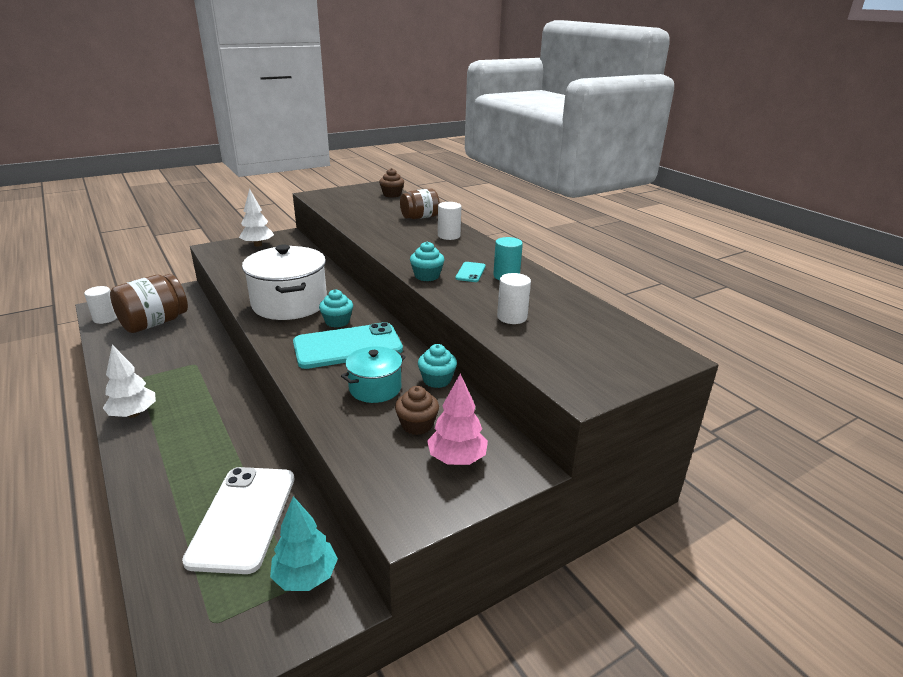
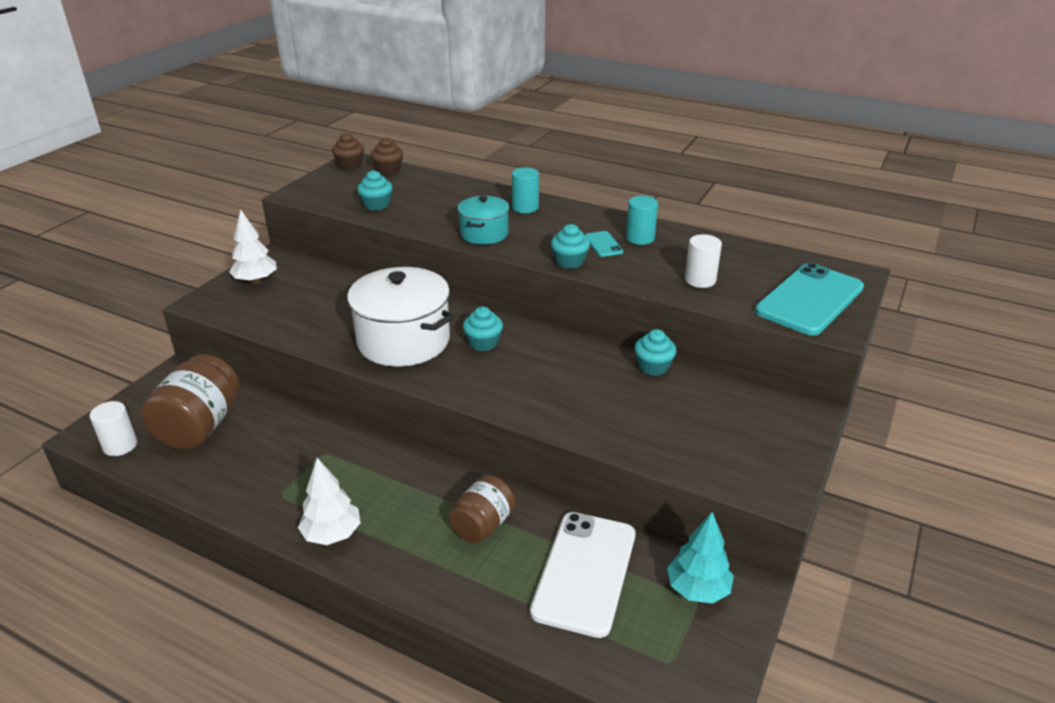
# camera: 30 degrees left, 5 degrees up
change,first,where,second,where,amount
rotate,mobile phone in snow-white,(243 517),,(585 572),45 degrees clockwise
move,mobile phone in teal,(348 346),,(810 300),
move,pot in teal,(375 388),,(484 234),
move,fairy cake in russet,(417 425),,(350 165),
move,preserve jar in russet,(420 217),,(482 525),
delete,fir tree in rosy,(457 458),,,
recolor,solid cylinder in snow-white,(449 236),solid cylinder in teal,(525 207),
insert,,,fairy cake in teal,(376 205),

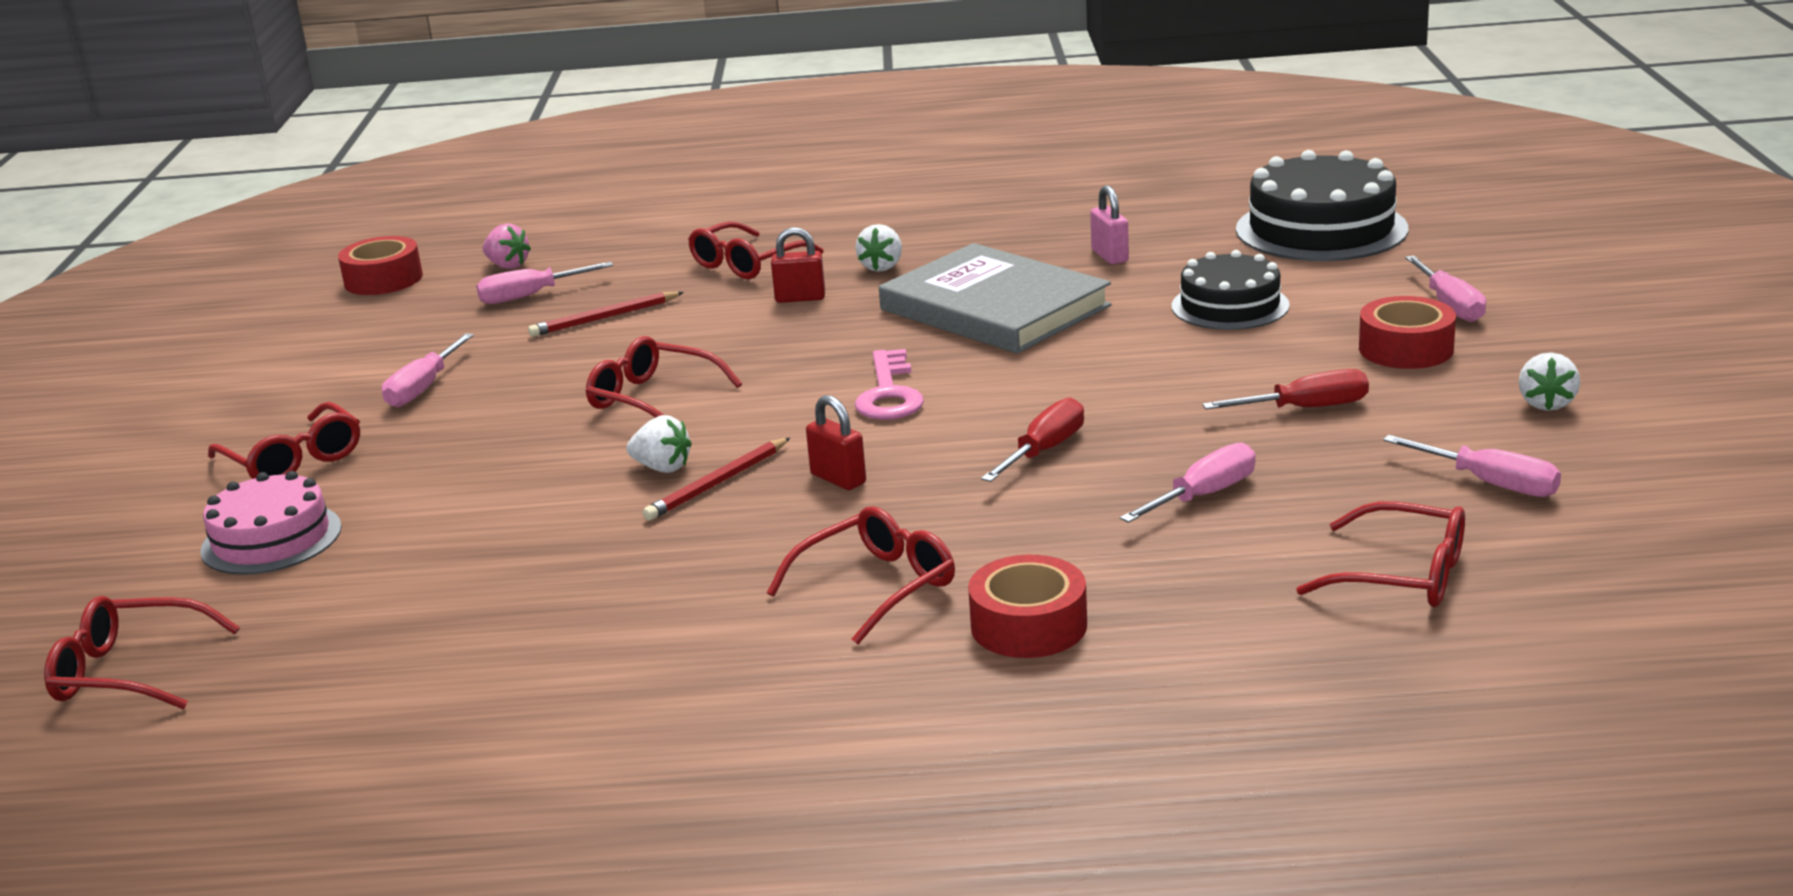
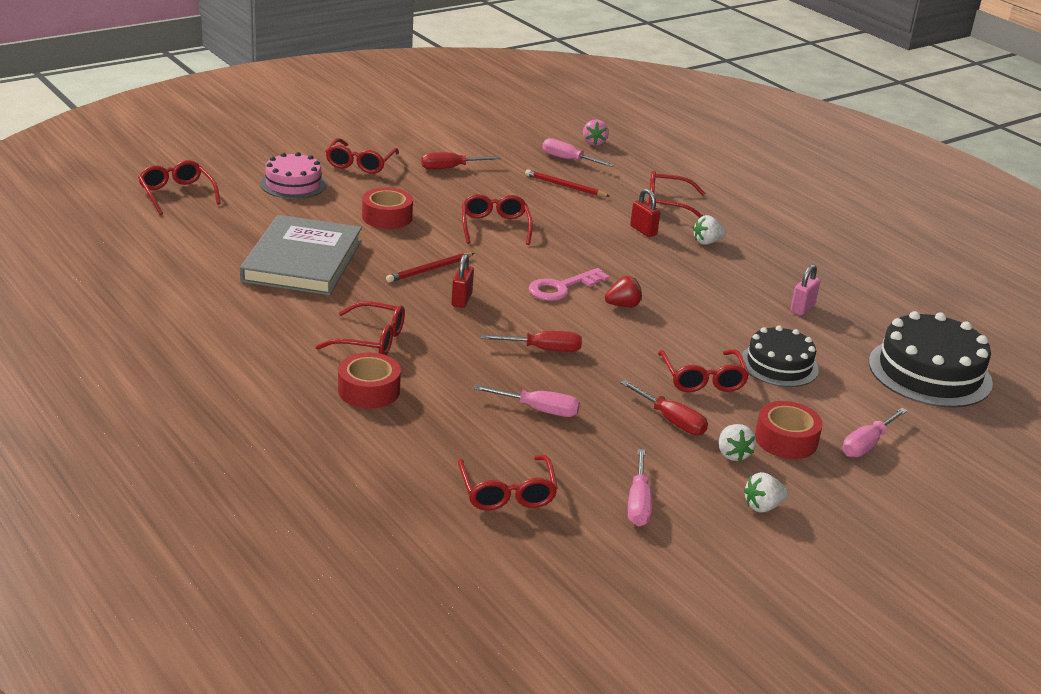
# camera: 50 degrees right, 5 degrees up
change,first,where,second,where,amount
move,roll of tape in crimson,(383 280),,(387 217),
recolor,hand screwdriver in rosy,(424 388),hand screwdriver in crimson,(451 168),
move,strawberry in snow-white,(662 468),,(732 454),
rotate,lead pencil in crimson,(717 483),,(429 270),45 degrees counterclockwise
move,book in ash-grey,(994 308),,(302 261),
insert,,,strawberry in crimson,(623 305),
insert,,,glasses in crimson,(702 379),

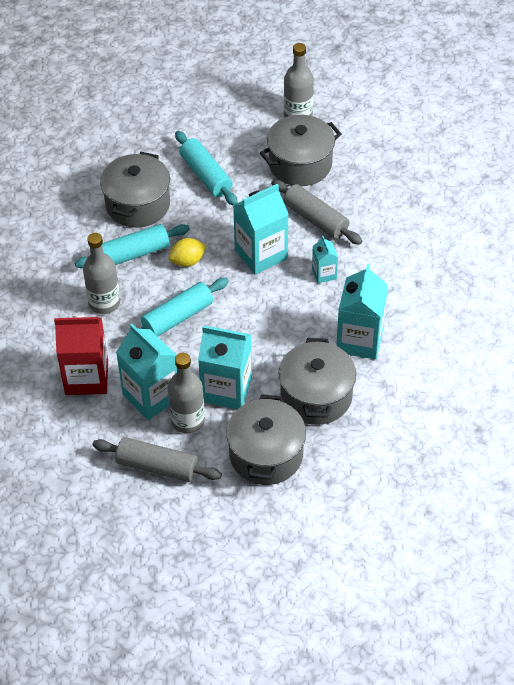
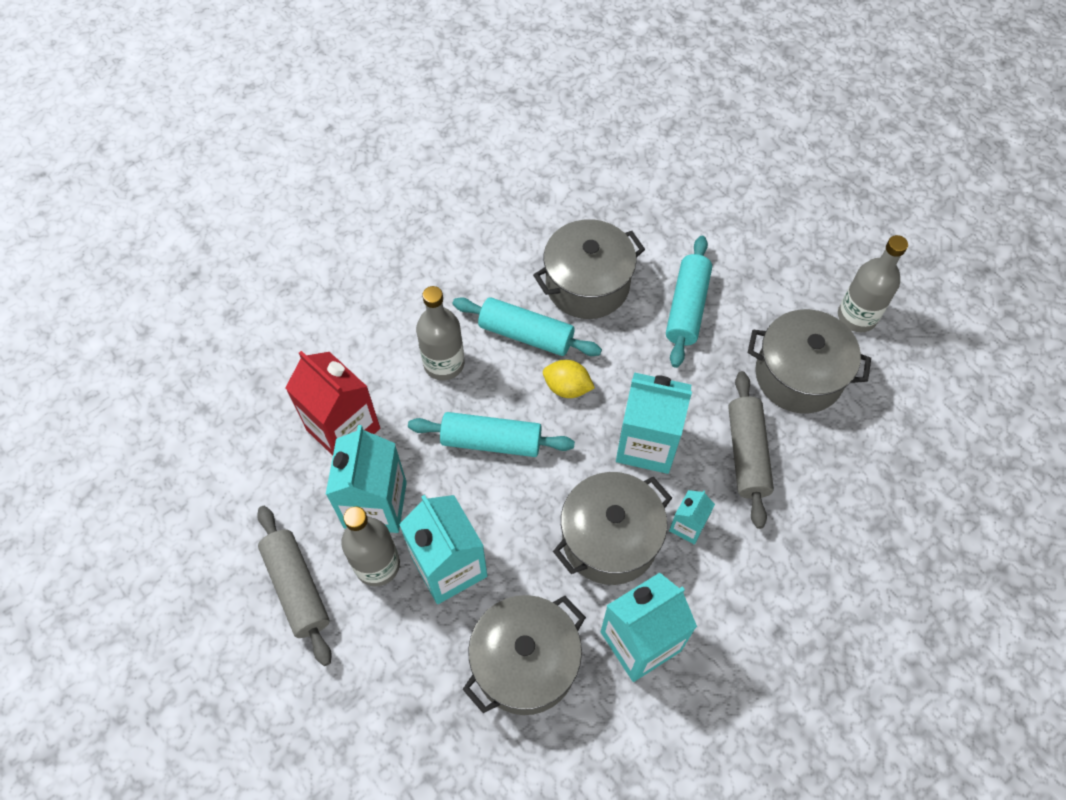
# camera: 45 degrees right, 10 degrees up
change,first,where,second,where,amount
move,pot in ash-grey,(266 454),,(610 539),

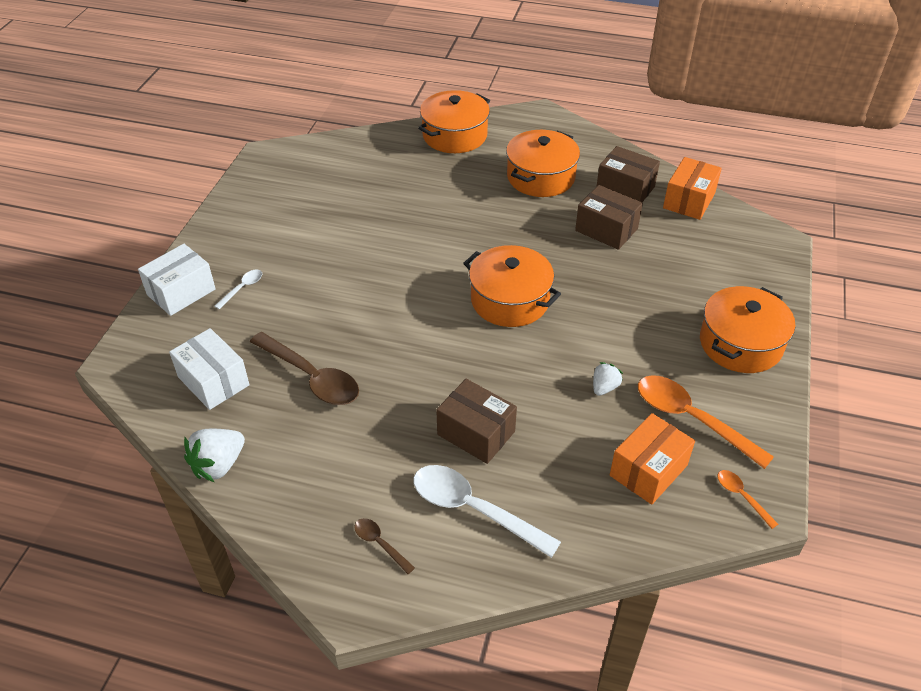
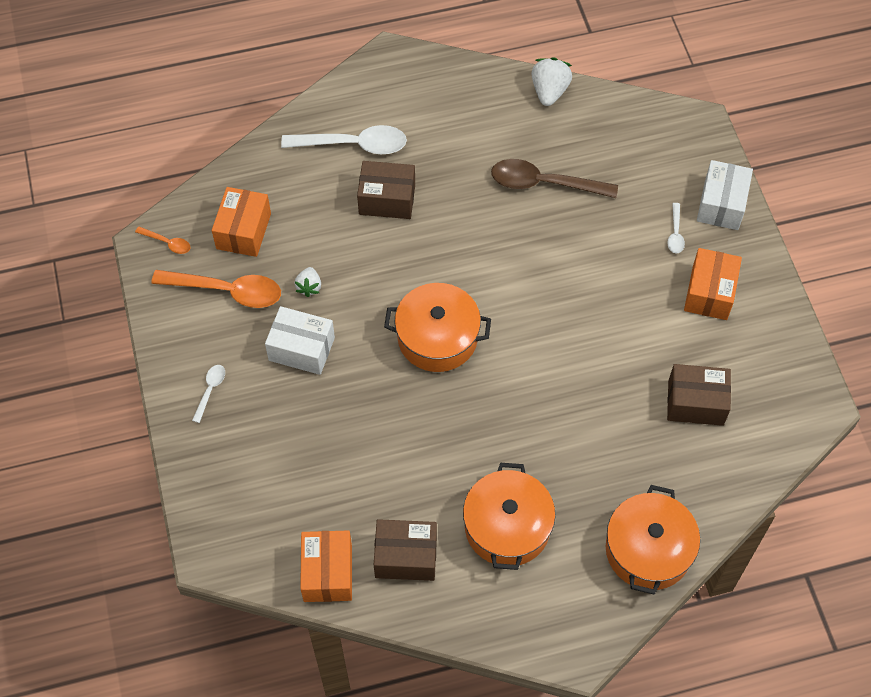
# camera: 150 degrees right, 15 degrees up
change,first,where,second,where,amount
move,box in snow-white,(213 381),,(301 349),
delete,spoon in russet,(380 544),,,
move,box in russet,(606 229),,(695 403),
replace,pot in bright orange,(740 343),spoon in snow-white,(210 390),
insert,,,box in bright orange,(709 293),

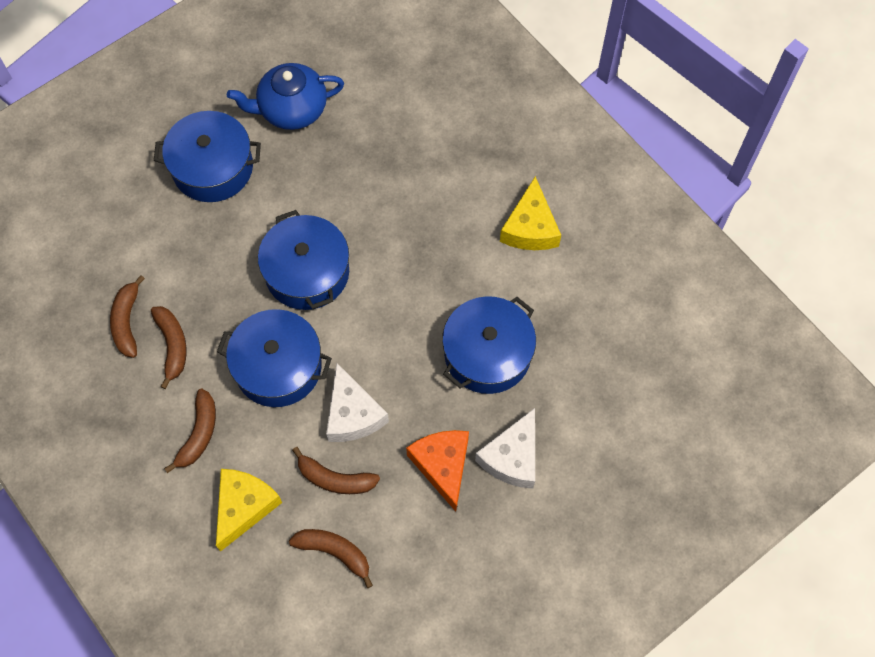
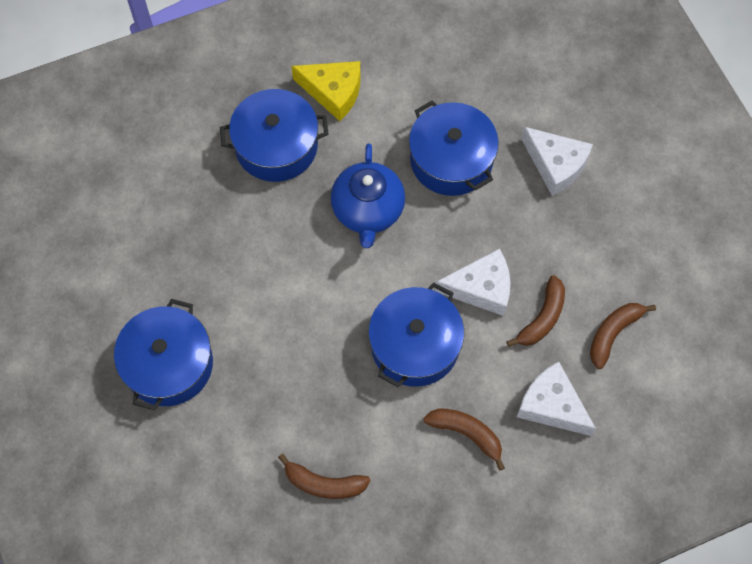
# camera: 75 degrees left, 0 degrees up
change,first,where,second,where,amount
delete,toy banana in russet,(172 346),,,
recolor,piece of cheese in bright yellow,(244 507),piece of cheese in snow-white,(551 405),
move,tea pot in royal blue,(292 109),,(368 210),
move,pot in royal blue,(307 272),,(276 146),
delete,piece of cheese in bright orange,(443 466),,,

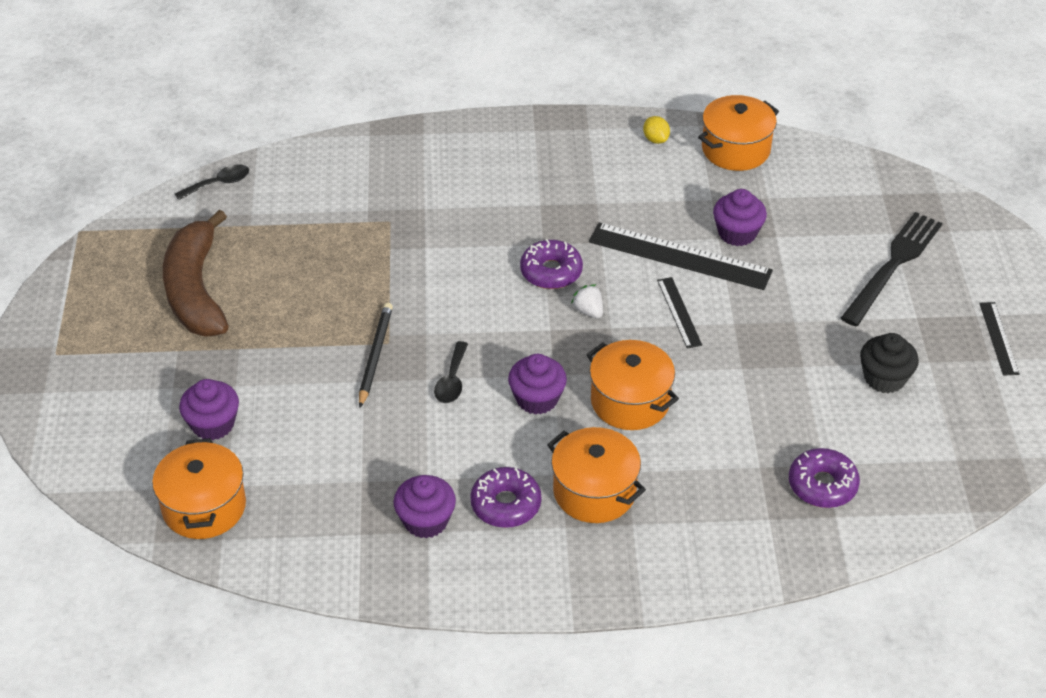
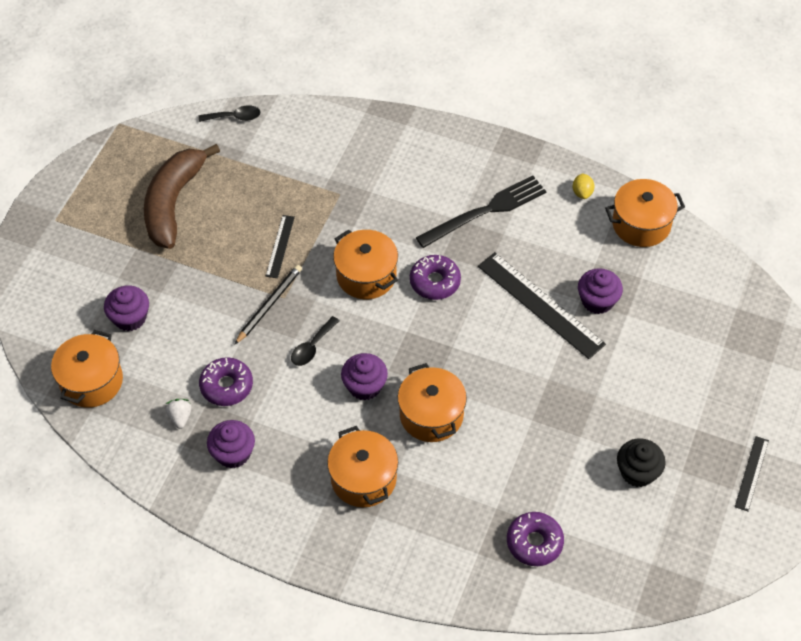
# camera: 25 degrees right, 10 degrees up
change,first,where,second,where,amount
move,doughnut in purple,(506 504),,(226 386),
move,strawberry in snow-white,(588 311),,(180 417),
move,straightedge in black,(679 312),,(280 246),
move,dinner fork in black,(893 266),,(485 211),
insert,,,pot in bright orange,(366 275),

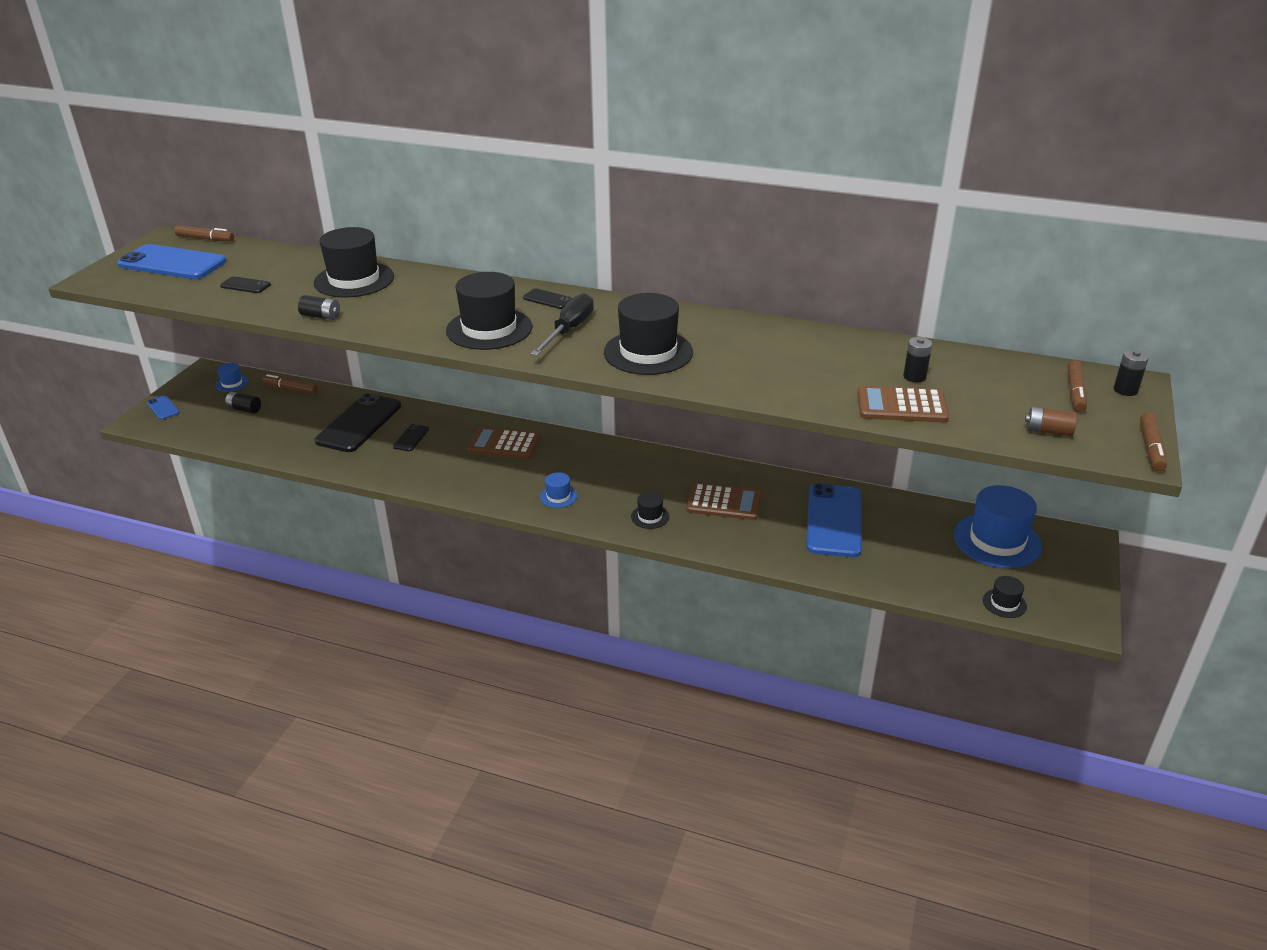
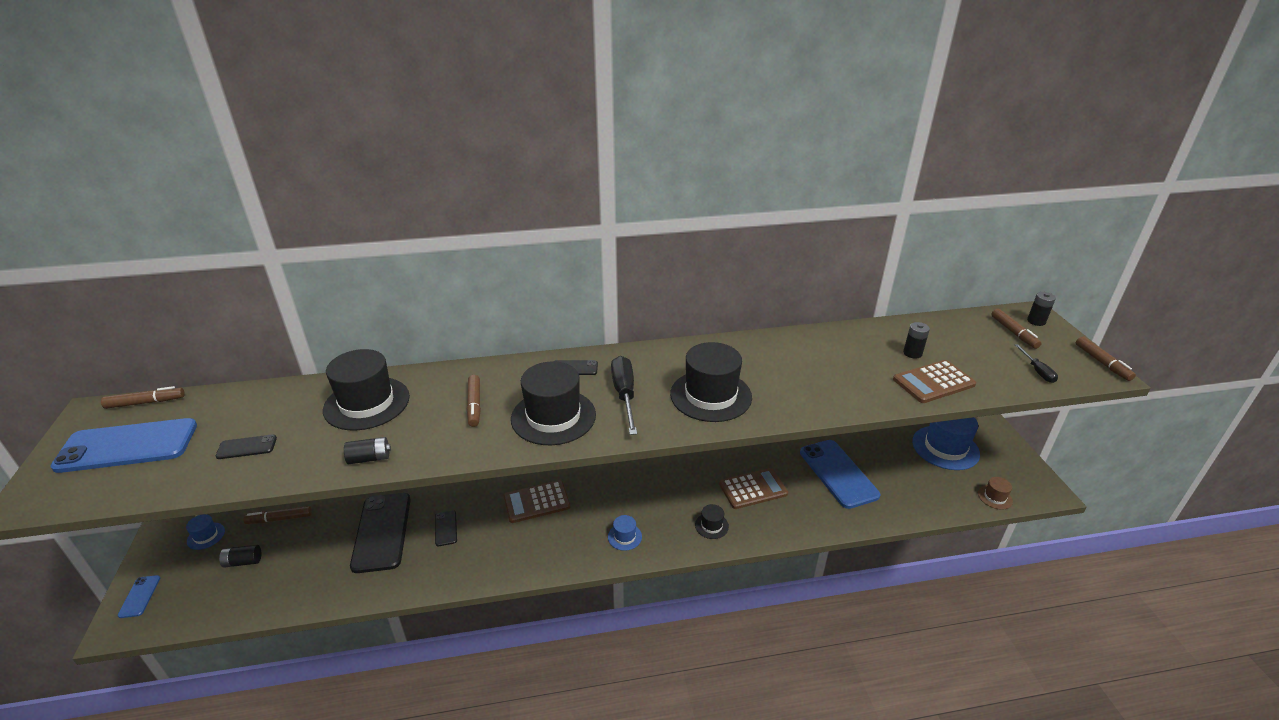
# camera: 30 degrees left, 0 degrees up
change,first,where,second,where,amount
rotate,mobile phone in royal blue,(163 408),,(139 596),60 degrees clockwise
recolor,hat in black,(1004 603),hat in russet,(995 497),
replace,battery in russet,(1048 431),hand screwdriver in black,(1037 371),
insert,,,felt pen in russet,(474 405),

